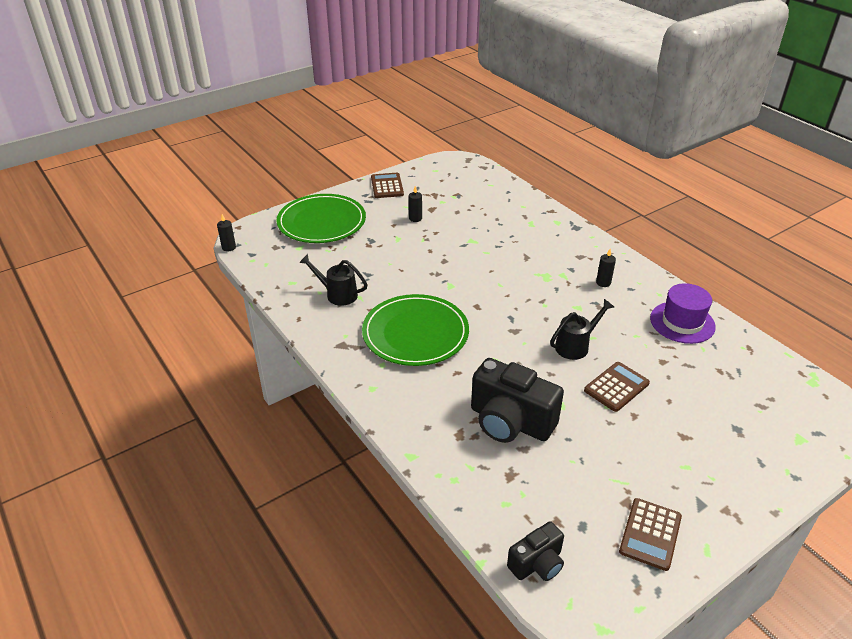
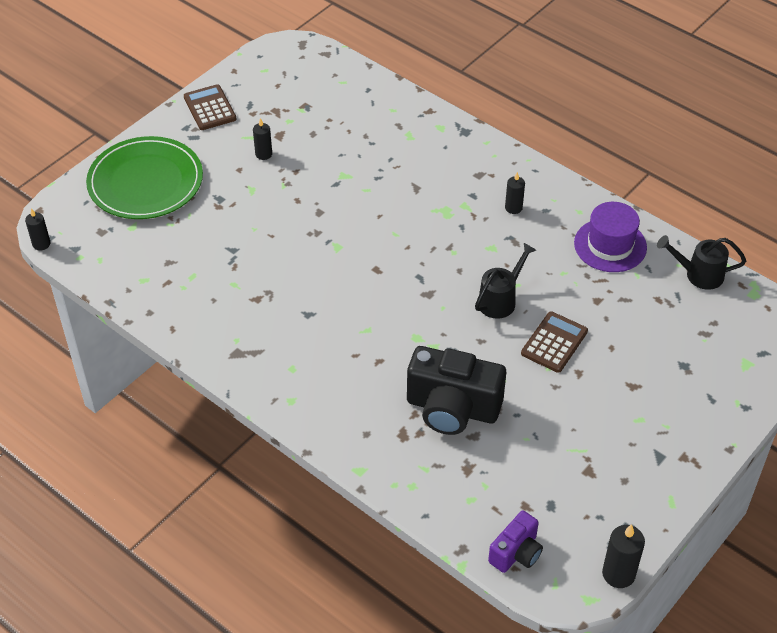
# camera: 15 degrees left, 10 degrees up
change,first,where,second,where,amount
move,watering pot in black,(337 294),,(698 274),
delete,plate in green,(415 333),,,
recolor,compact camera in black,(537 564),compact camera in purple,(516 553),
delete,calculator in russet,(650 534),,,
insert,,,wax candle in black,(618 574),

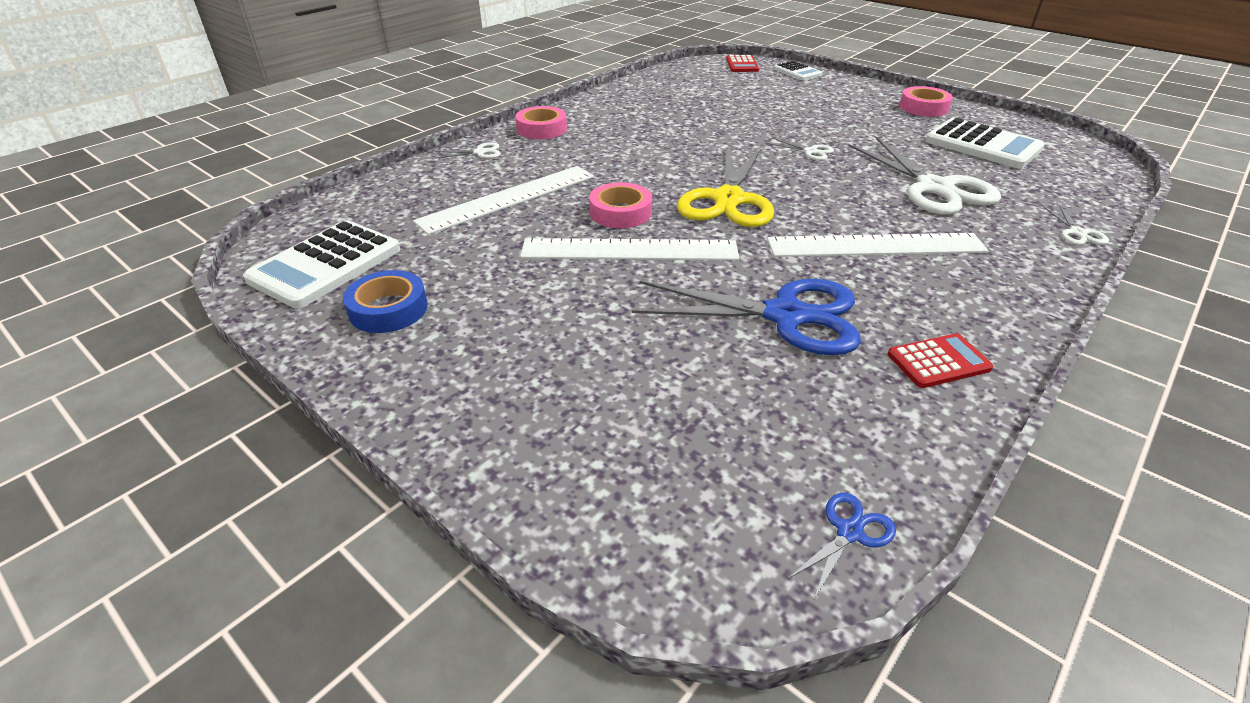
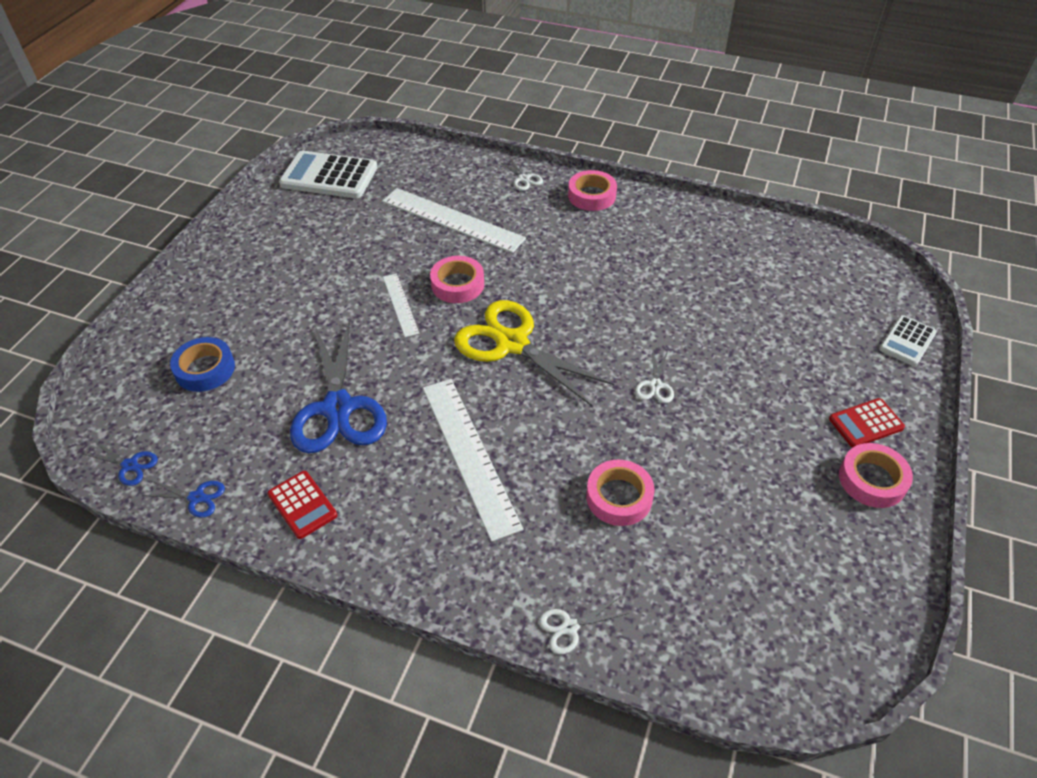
# camera: 70 degrees right, 10 degrees up
change,first,where,second,where,amount
move,roll of tape in royal blue,(388 309),,(205 369),
resize,straightedge in snow-white,(629 250),,(400 304),x0.53
rotate,scissors in bright yellow,(728 200),,(511 343),45 degrees clockwise
move,calculator in crimson,(742 65),,(866 423),
replace,scissors in snow-white,(935 188),roll of tape in rosy,(619 497),
delete,calculator in snow-white,(982 145),,,
insert,,,scissors in royal blue,(197 497),

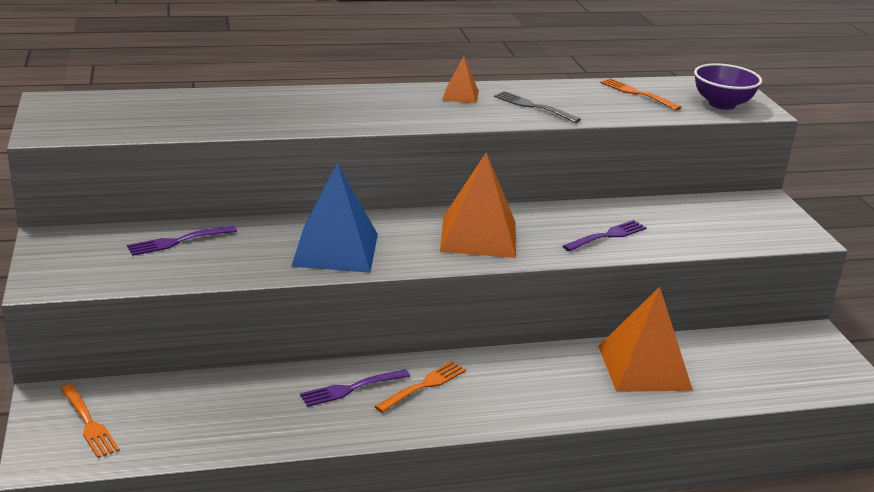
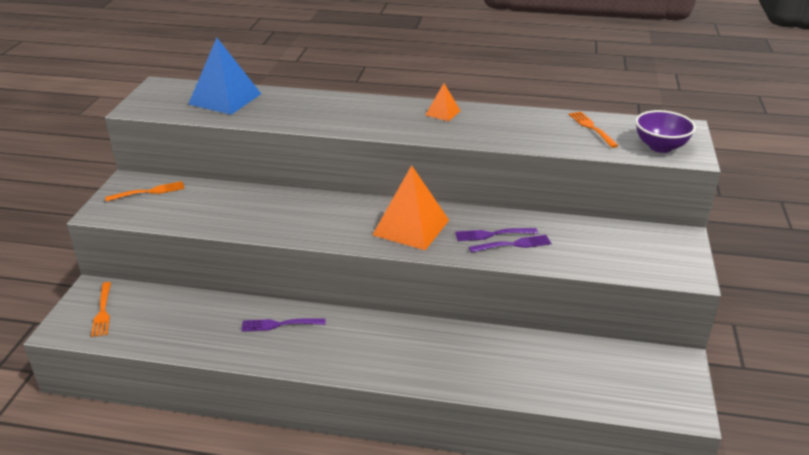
# camera: 25 degrees right, 5 degrees up
change,first,where,second,where,amount
move,dinner fork in purple,(179 241),,(493 234),
move,solid pyramid in royal blue,(335 249),,(225 99),
move,dinner fork in bright orange,(423 386),,(148 192),
delete,dinner fork in ash-grey,(534 107),,,
delete,solid pyramid in bright orange,(644 367),,,

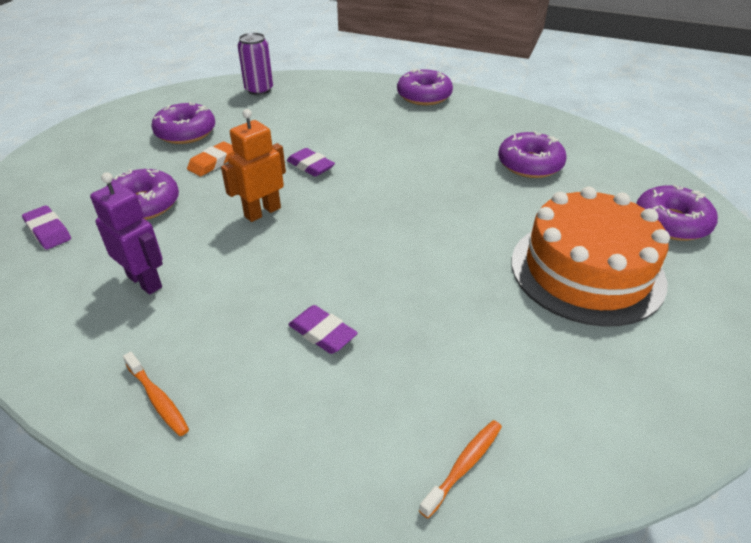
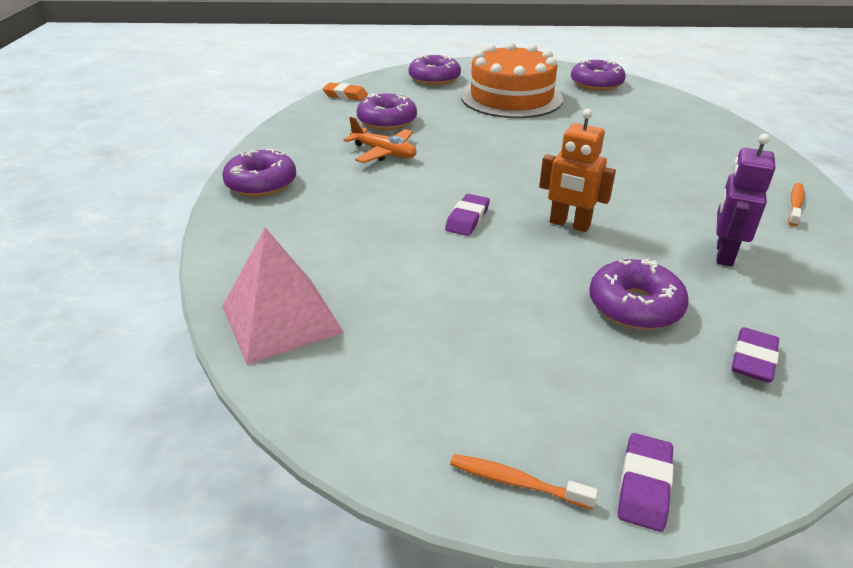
# camera: 110 degrees left, 5 degrees down
change,first,where,second,where,amount
move,doughnut in purple,(185 132),,(596 84),
move,gum eraser in bright orange,(213 162),,(345 95),
replace,soda can in purple,(259 90),solid pyramid in rosy,(281 319),
move,gum eraser in purple,(322 333),,(644 485),
move,tooth brush in bright orange,(464 465),,(516 482),
insert,,,toy plane in bright orange,(384 153),

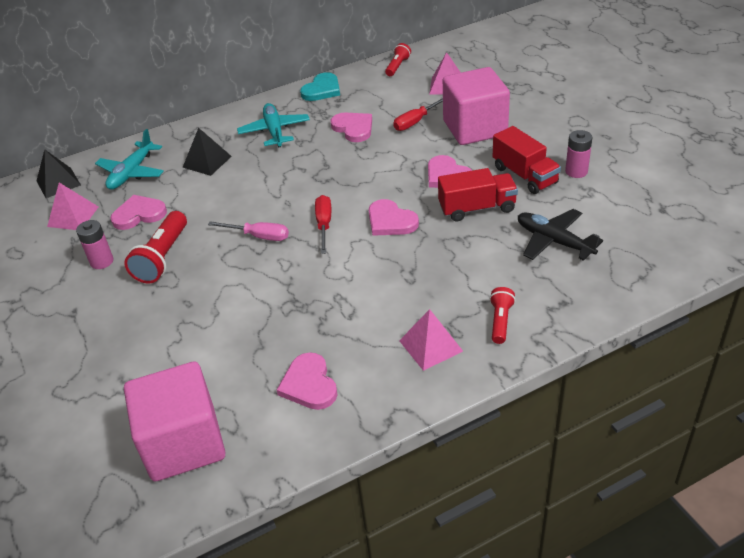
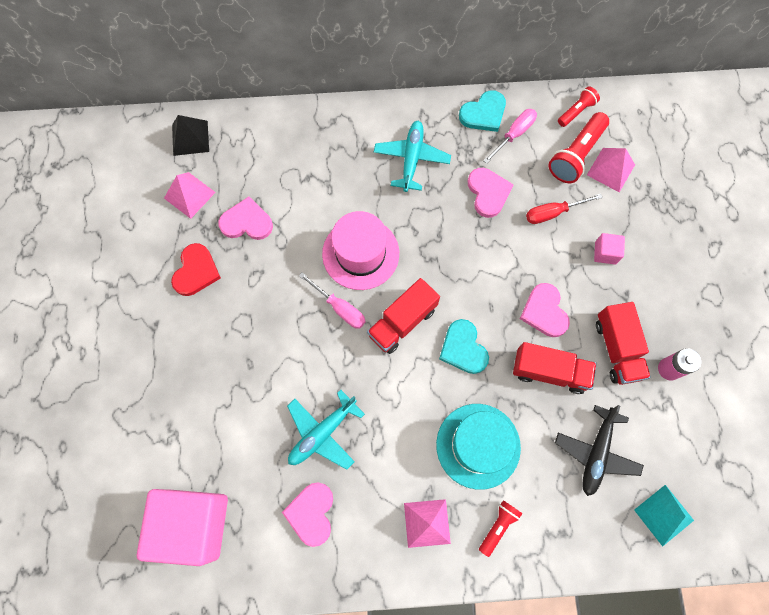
# camera: 20 degrees right, 30 degrees up
change,first,where,second,where,amount
replace,battery in rosy,(102 261),heart shape in crimson,(196 271),
move,toy plane in teal,(132 173),,(322 433),
move,flashlight in crimson,(163 258),,(576 155),
delete,solid pyramid in black,(207 161),,,
replace,hand screwdriver in crimson,(324 224),toy truck in crimson,(402 322),
recolor,heart shape in rosy,(390 221),heart shape in teal,(463 348),
resize,block in rosy,(475 128),,(605 253),x0.41
rotate,toy plane in black,(554 241),,(596 453),135 degrees counterclockwise
insert,,,hat in rosy,(360 253),
insert,,,hat in teal,(478 445),
insert,,,hand screwdriver in rosy,(514 134),
insert,,,solid pyramid in teal,(664 515),

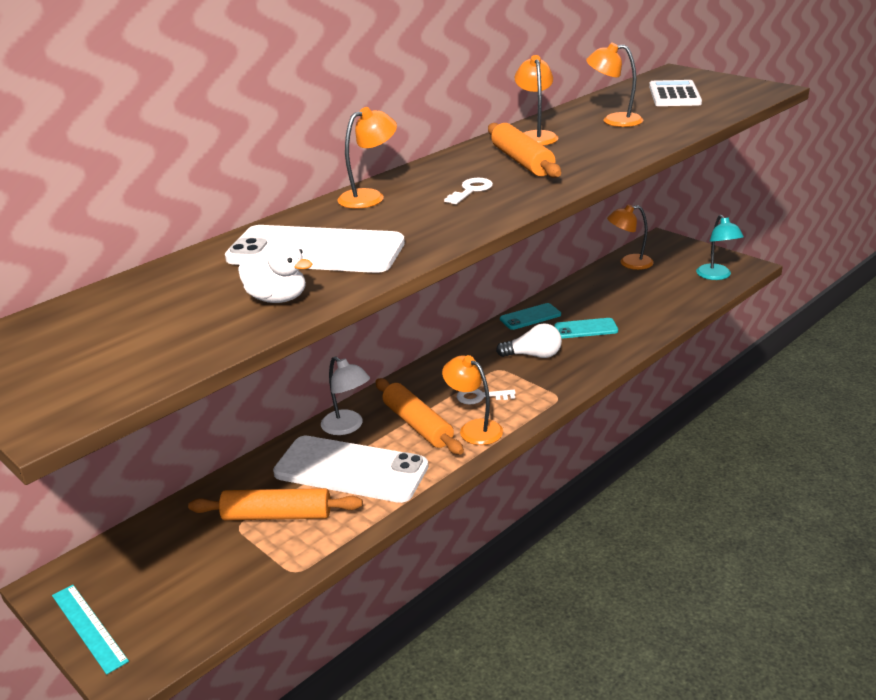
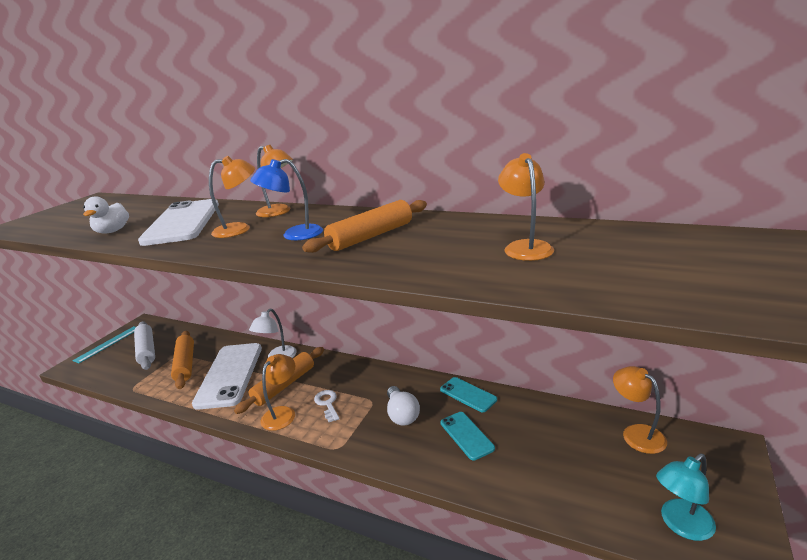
# camera: 70 degrees right, 5 degrees down
change,first,where,second,where,amount
replace,key in snow-white,(471 190),desk lamp in royal blue,(294 235),
move,desk lamp in bright orange,(536 136),,(239 229),
delete,calculator in snow-white,(674 95),,,
insert,,,rolling pin in snow-white,(146 350),

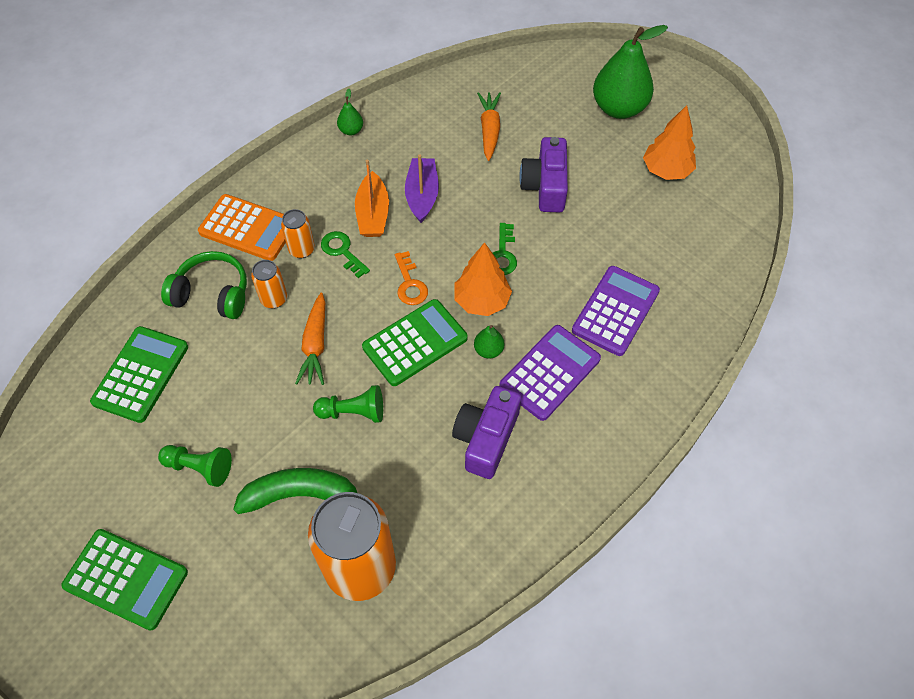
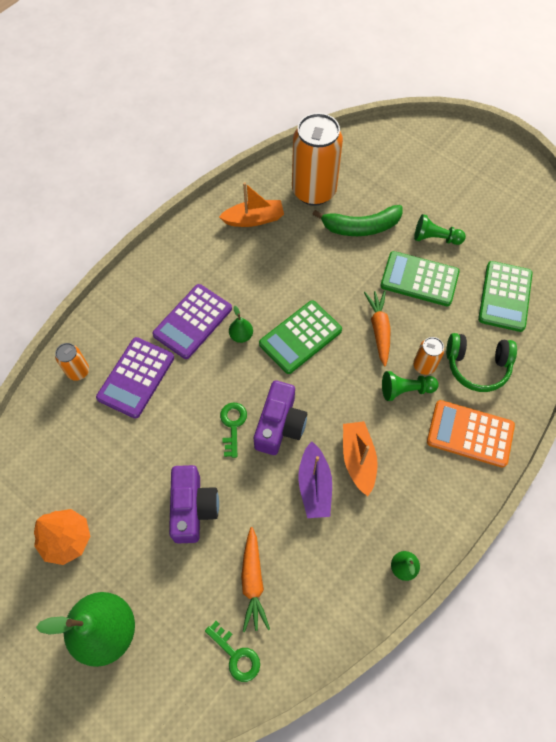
# camera: 175 degrees right, 5 degrees up
change,first,where,second,where,amount
move,calculator in green,(126 579),,(419 279),
move,soda can in bright orange,(302 249),,(78 371),
move,chess pawn in green,(353 412),,(405 390),
move,key in green,(342 252),,(236 655),
delete,key in bright orange,(410 283),,,
move,compact camera in purple,(486 438),,(280 425),
delete,fir tree in bright orange,(482 301),,,
insert,,,toy boat in bright orange,(254 219),

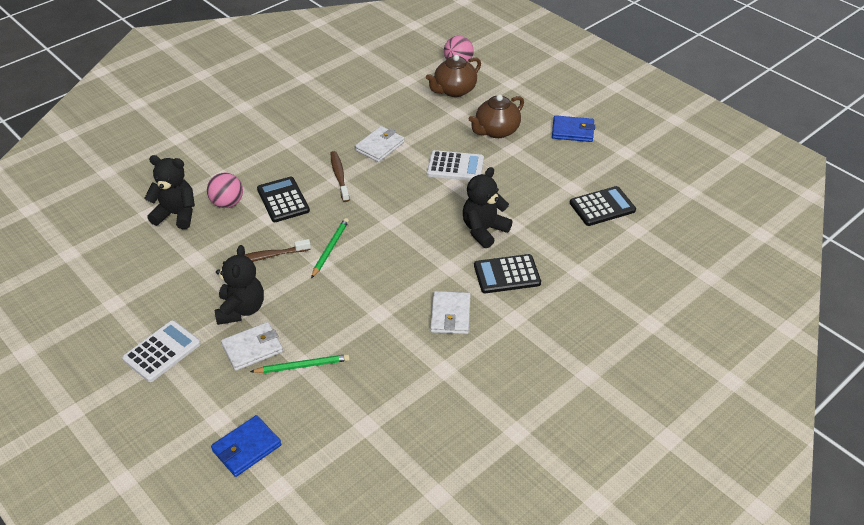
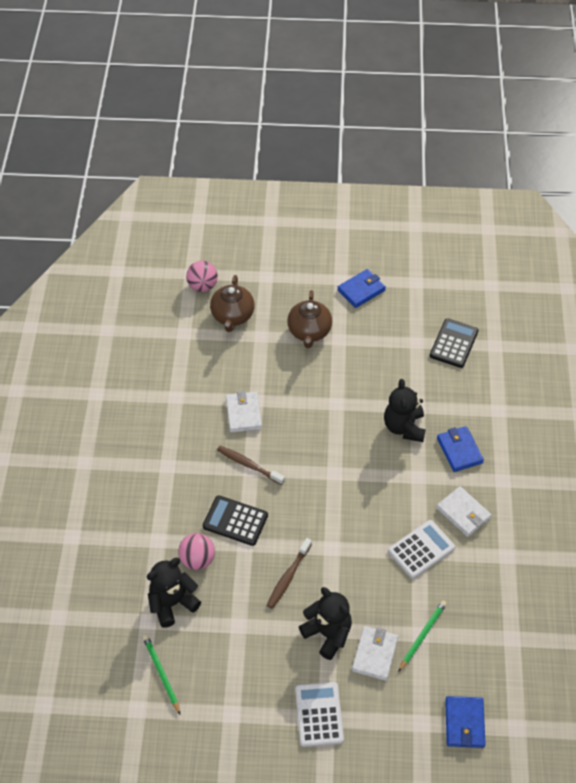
# camera: 45 degrees left, 10 degrees up
change,first,where,second,where,amount
move,lead pencil in green,(330 248),,(161 674),
move,calculator in snow-white,(455 167),,(421 549),
replace,calculator in black,(507 274),billfold in royal blue,(459 450),

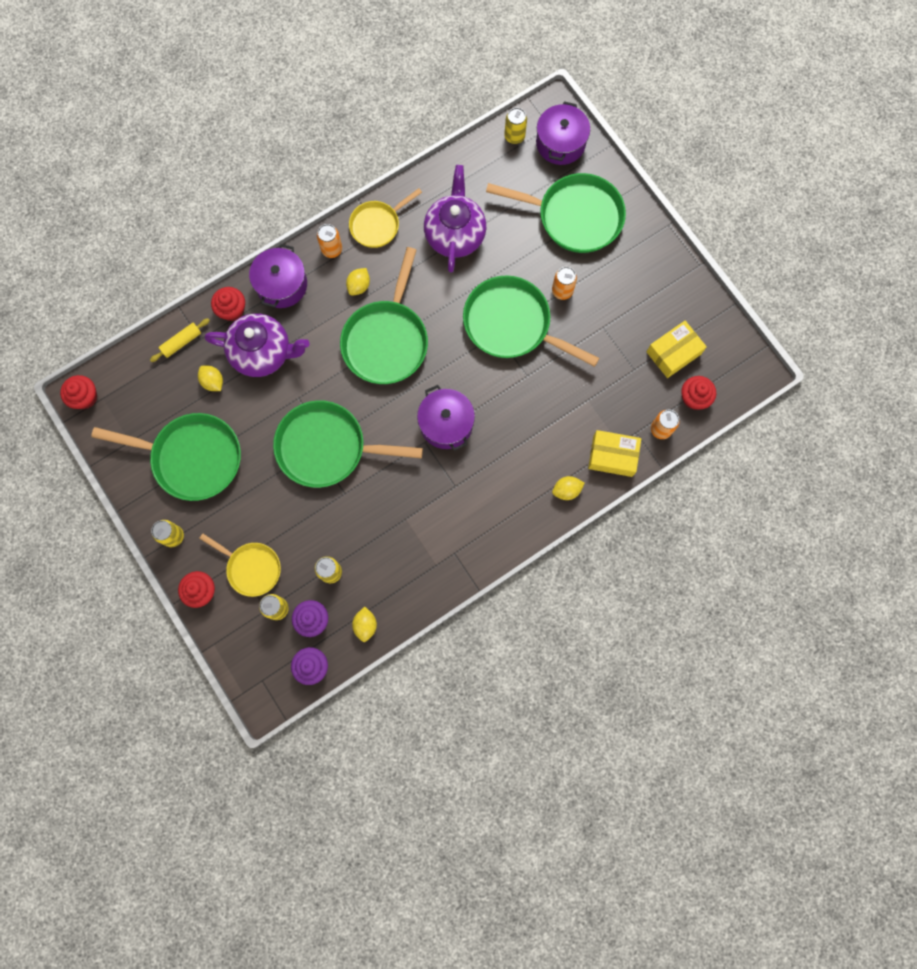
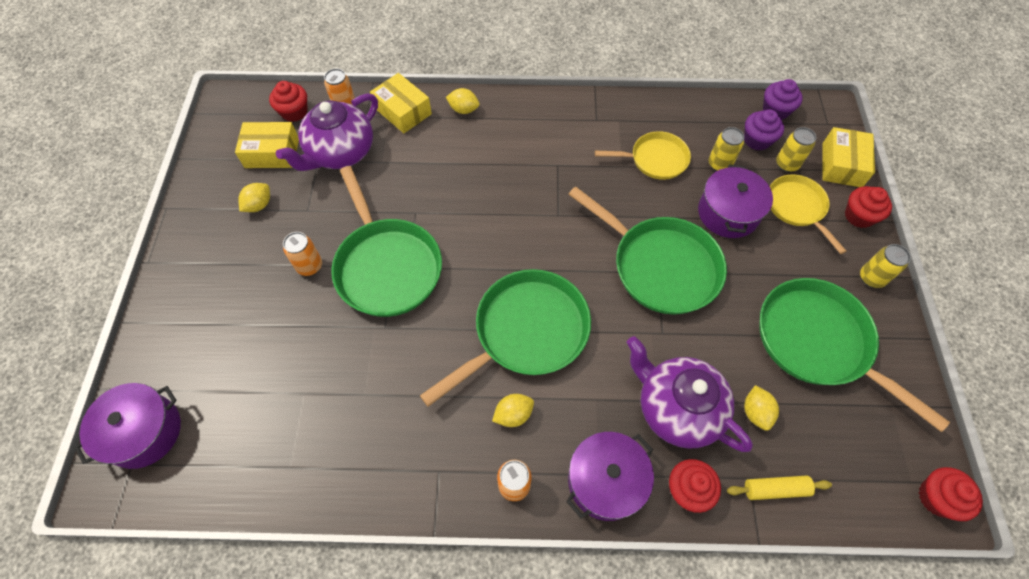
# camera: 145 degrees left, 15 degrees down
change,first,where,second,where,amount
move,frying pan in bright yellow,(377 225),,(655 159),
move,toy lemon in bright yellow,(365 625),,(259 205),
move,pot in purple,(446 424),,(728 213),
move,tea pot in purple,(455 234),,(340 153),
delete,frying pan in green,(574 217),,,
delete,soda can in bright yellow,(514 137),,,
insert,,,box in bright yellow,(841 165),

